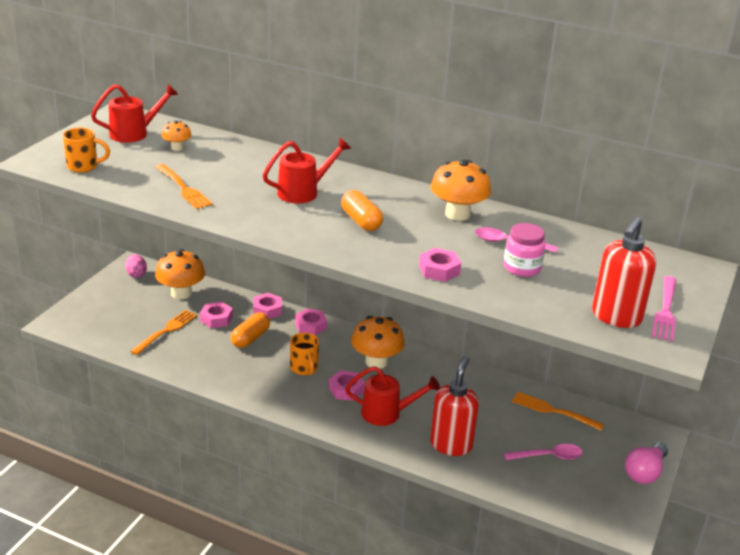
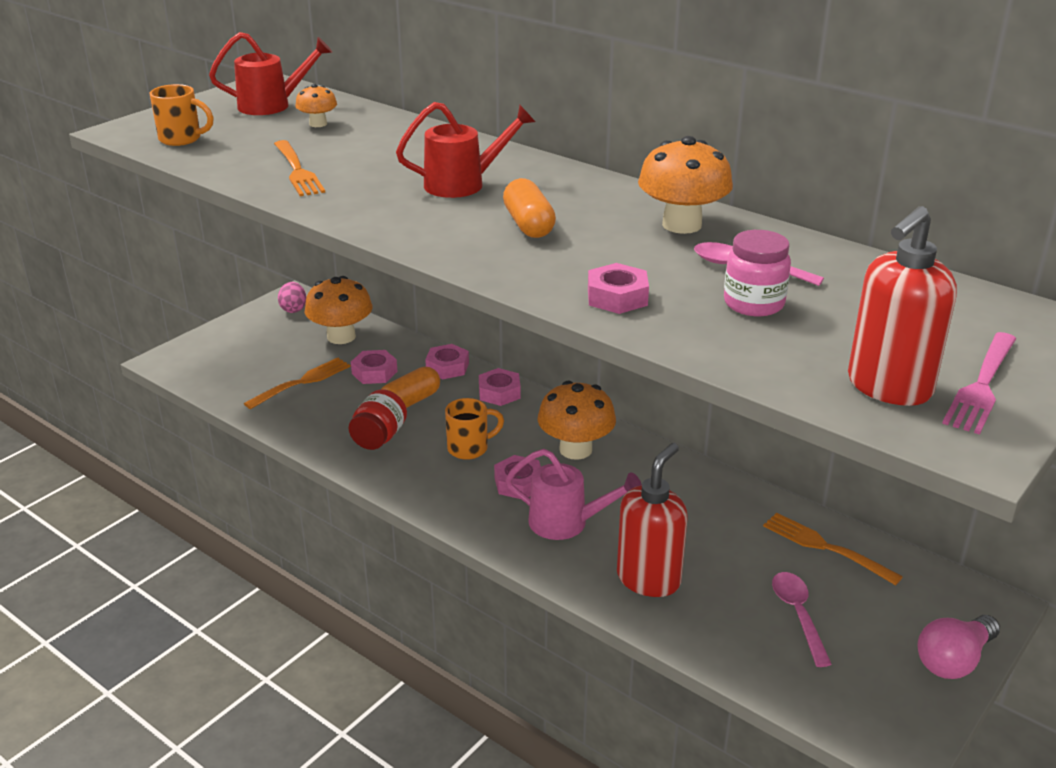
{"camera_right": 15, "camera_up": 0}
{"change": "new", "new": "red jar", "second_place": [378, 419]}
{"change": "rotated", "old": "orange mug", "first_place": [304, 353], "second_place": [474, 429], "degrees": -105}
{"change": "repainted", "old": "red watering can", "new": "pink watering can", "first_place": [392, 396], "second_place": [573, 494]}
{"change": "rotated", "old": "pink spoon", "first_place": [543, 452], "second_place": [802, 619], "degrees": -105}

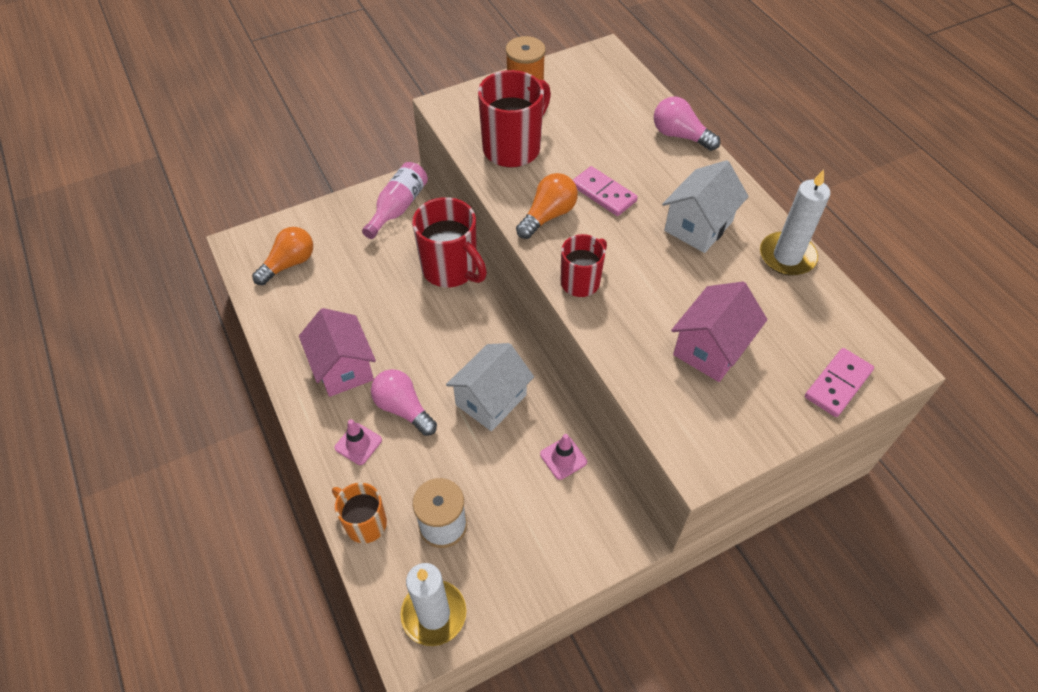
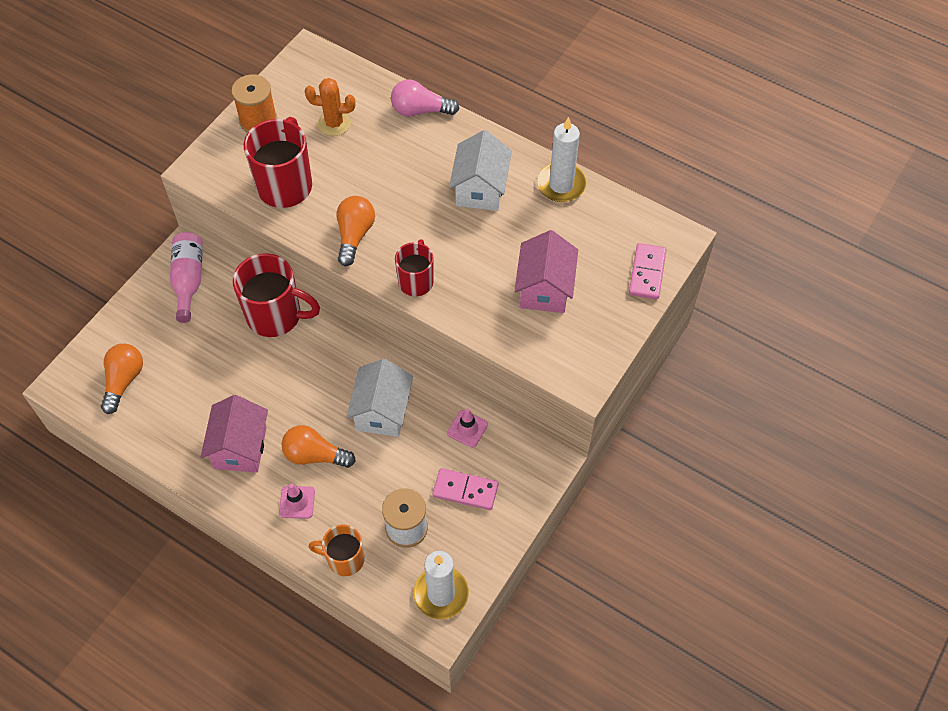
{"camera_right": -30, "camera_up": 5}
{"change": "rotated", "old": "pink house", "first_place": [337, 352], "second_place": [234, 434], "degrees": 60}
{"change": "repainted", "old": "pink light bulb", "new": "orange light bulb", "first_place": [404, 402], "second_place": [318, 446]}
{"change": "new", "new": "orange cactus", "second_place": [330, 107]}
{"change": "shifted", "old": "pink domino", "first_place": [605, 191], "second_place": [465, 489]}

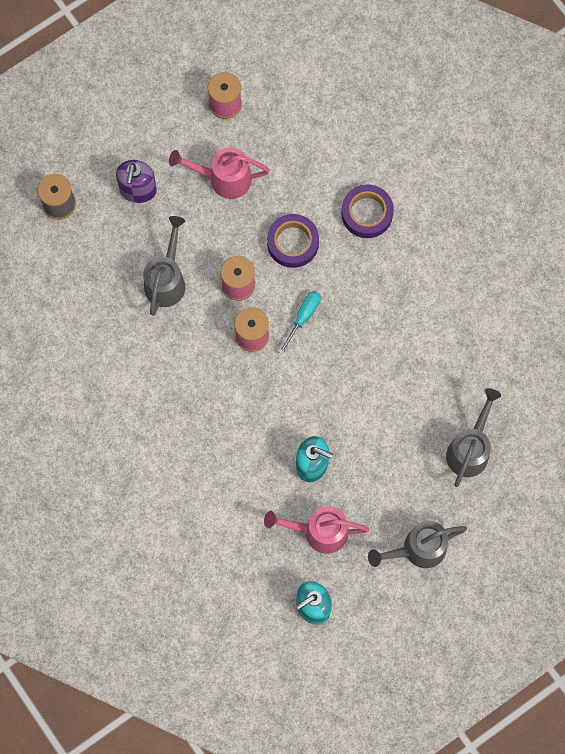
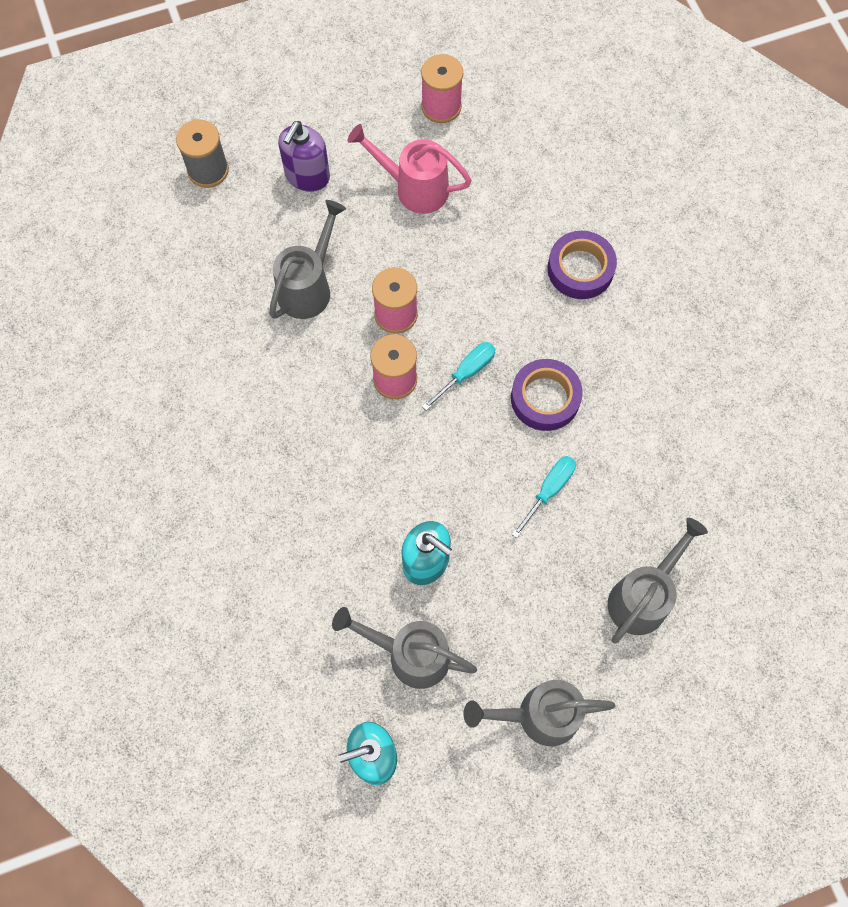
{"camera_right": 15, "camera_up": -5}
{"change": "repainted", "old": "pink watering can", "new": "grey watering can", "first_place": [316, 530], "second_place": [404, 648]}
{"change": "shifted", "old": "purple tape", "first_place": [293, 241], "second_place": [547, 395]}
{"change": "new", "new": "turquoise screwdriver", "second_place": [544, 497]}

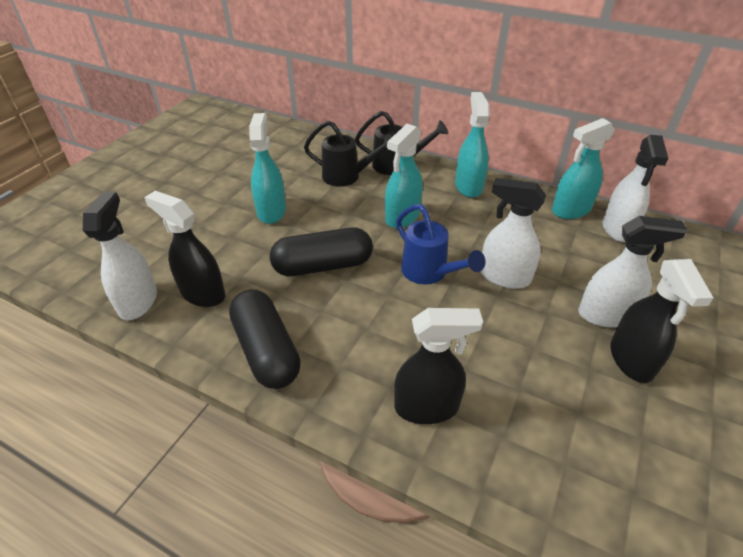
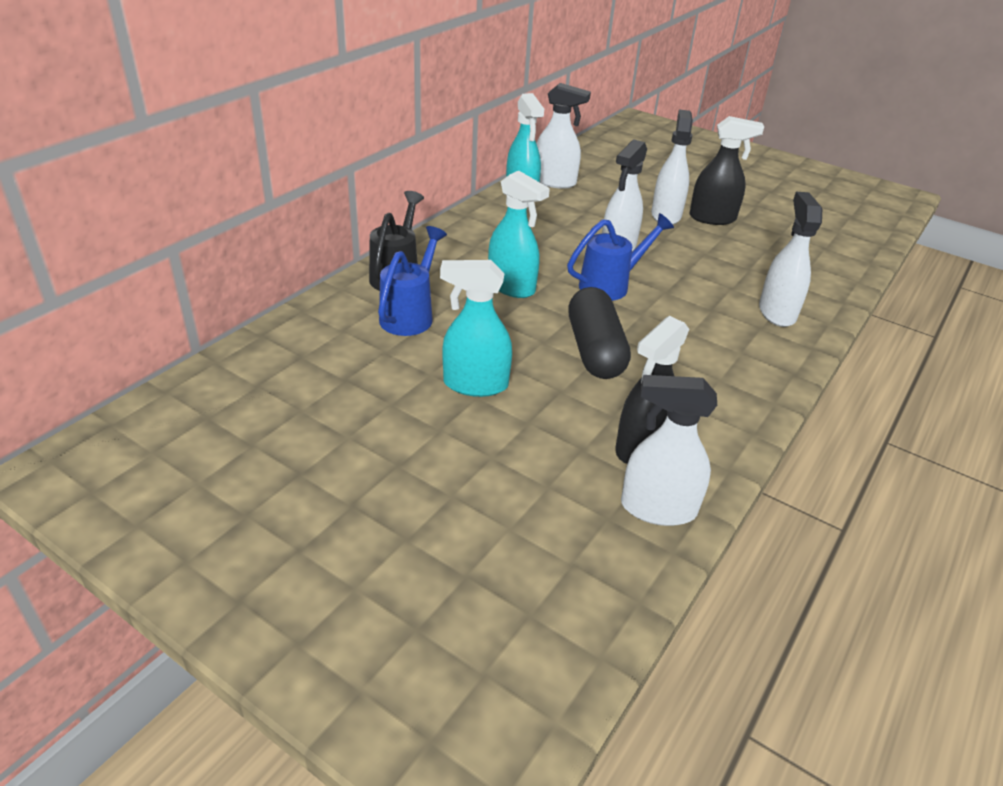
{"camera_right": -85, "camera_up": -5}
{"change": "repainted", "old": "black watering can", "new": "blue watering can", "first_place": [348, 154], "second_place": [412, 281]}
{"change": "repainted", "old": "black spray bottle", "new": "white spray bottle", "first_place": [438, 366], "second_place": [790, 259]}
{"change": "gone", "old": "black capsule", "first_place": [265, 339]}
{"change": "gone", "old": "turquoise spray bottle", "first_place": [472, 145]}

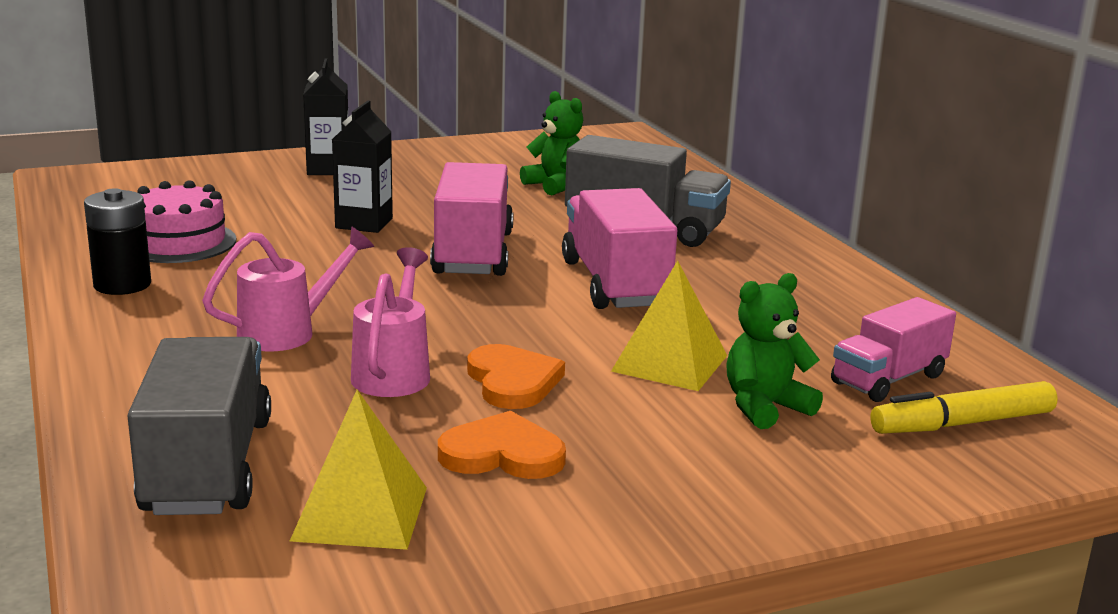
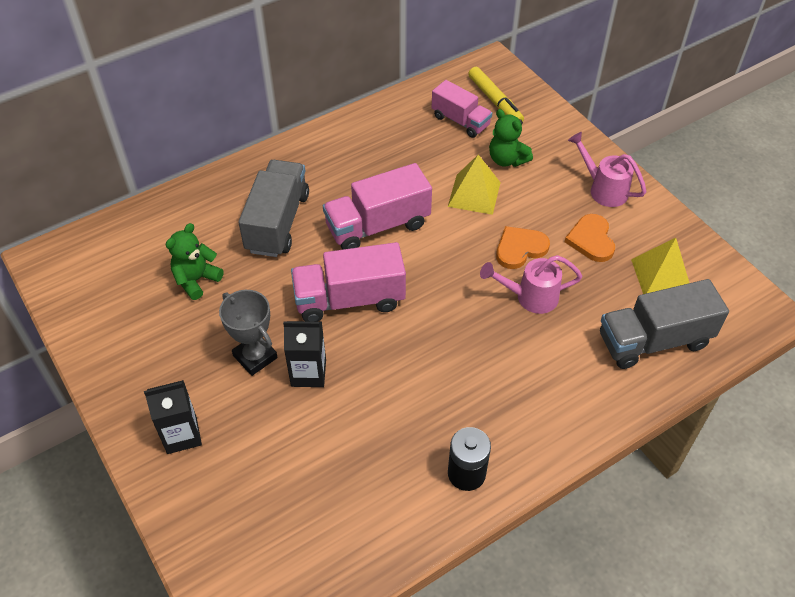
{"camera_right": -100, "camera_up": 30}
{"change": "new", "new": "grey trophy", "second_place": [248, 333]}
{"change": "shifted", "old": "pink watering can", "first_place": [288, 288], "second_place": [607, 169]}
{"change": "gone", "old": "pink cake", "first_place": [186, 221]}

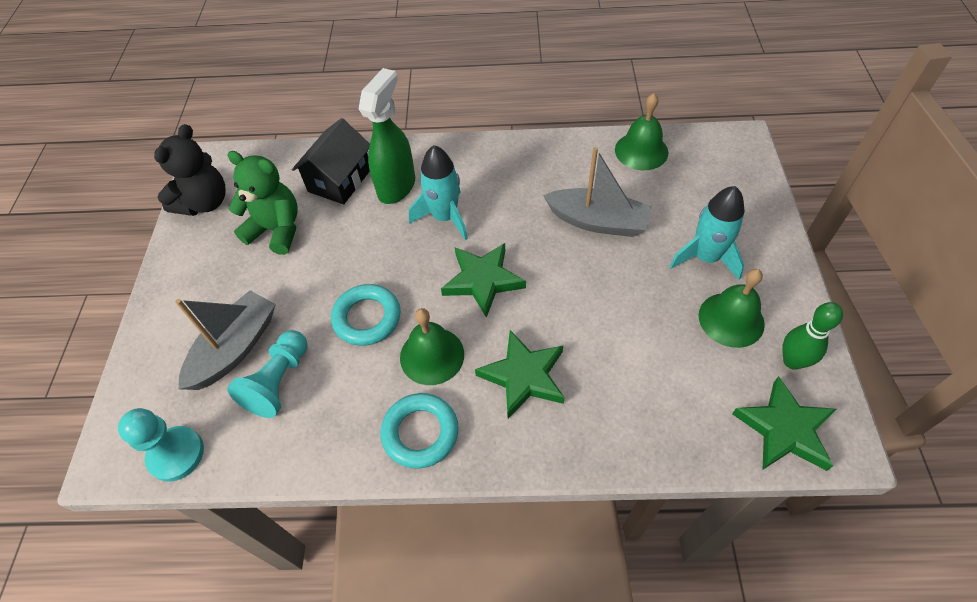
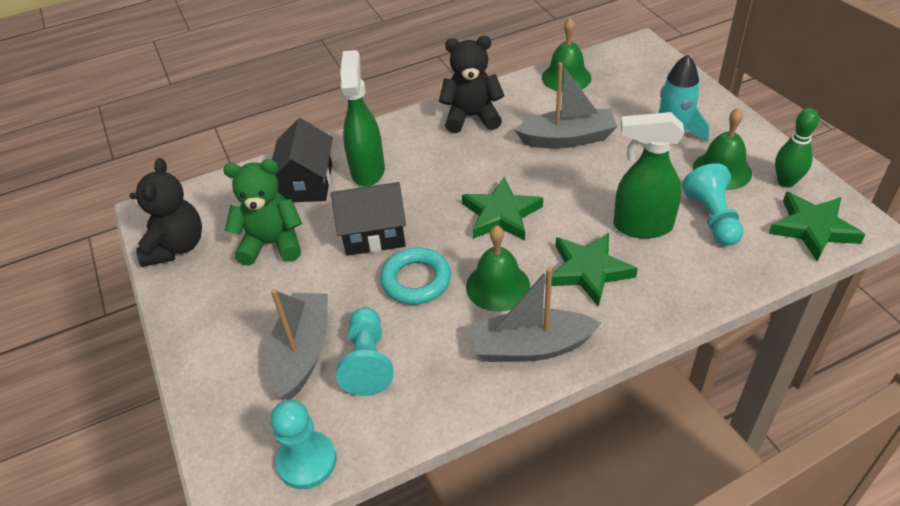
{"camera_right": -25, "camera_up": -10}
{"change": "new", "new": "black house", "second_place": [368, 219]}
{"change": "new", "new": "black teddy bear", "second_place": [472, 84]}
{"change": "swapped", "old": "turquoise ring", "new": "grey boat", "first_place": [420, 431], "second_place": [536, 314]}
{"change": "new", "new": "green spray bottle", "second_place": [649, 175]}
{"change": "new", "new": "turquoise pawn", "second_place": [712, 204]}
{"change": "gone", "old": "turquoise rocket", "first_place": [438, 192]}

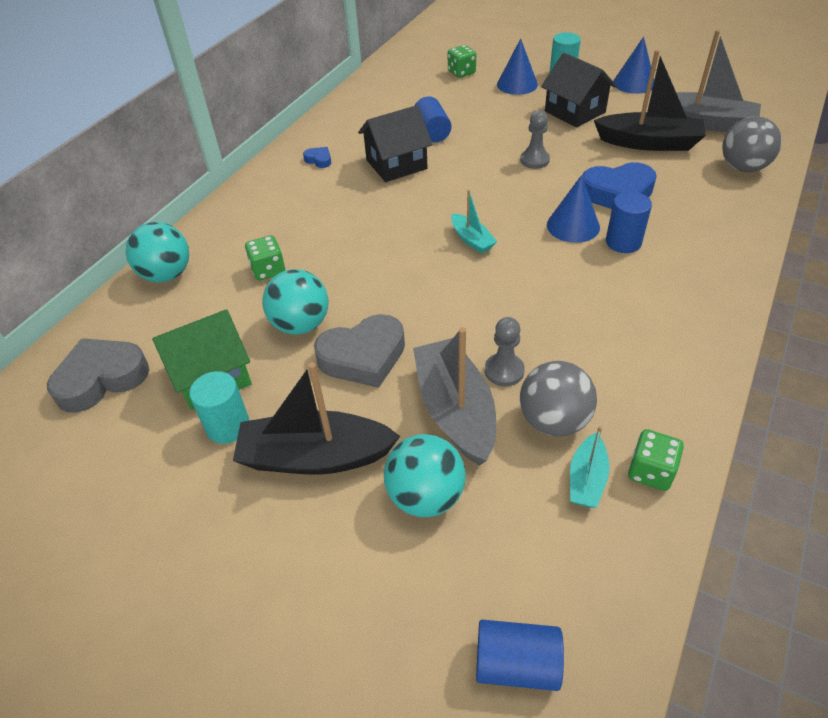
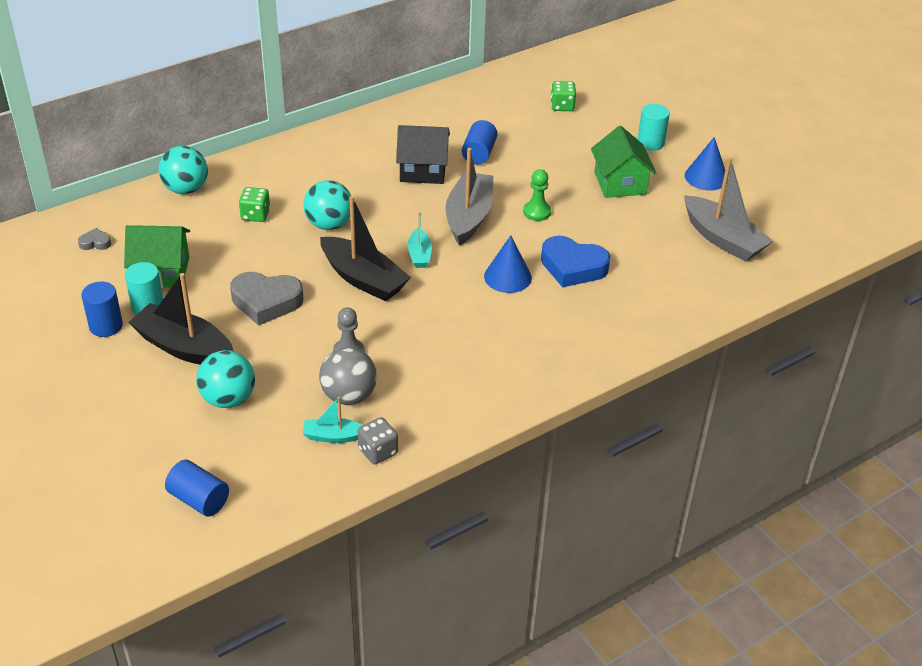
{"camera_right": 25, "camera_up": -5}
{"change": "scaled", "old": "grey heart", "first_place": [98, 375], "second_place": [94, 239], "factor": 0.46}
{"change": "shifted", "old": "blue cylinder", "first_place": [629, 222], "second_place": [102, 309]}
{"change": "shifted", "old": "turquoise ball", "first_place": [295, 302], "second_place": [327, 205]}
{"change": "rotated", "old": "turquoise boat", "first_place": [589, 467], "second_place": [333, 420], "degrees": 45}
{"change": "shifted", "old": "black boat", "first_place": [650, 100], "second_place": [365, 248]}
{"change": "repainted", "old": "green dice", "new": "grey dice", "first_place": [656, 460], "second_place": [378, 441]}
{"change": "shifted", "old": "grey boat", "first_place": [454, 396], "second_place": [469, 197]}
{"change": "repainted", "old": "grey pawn", "new": "green pawn", "first_place": [535, 139], "second_place": [537, 195]}
{"change": "repainted", "old": "black house", "new": "green house", "first_place": [578, 90], "second_place": [624, 162]}
{"change": "gone", "old": "blue heart", "first_place": [317, 157]}
{"change": "gone", "old": "blue cone", "first_place": [517, 66]}
{"change": "gone", "old": "grey ball", "first_place": [752, 144]}

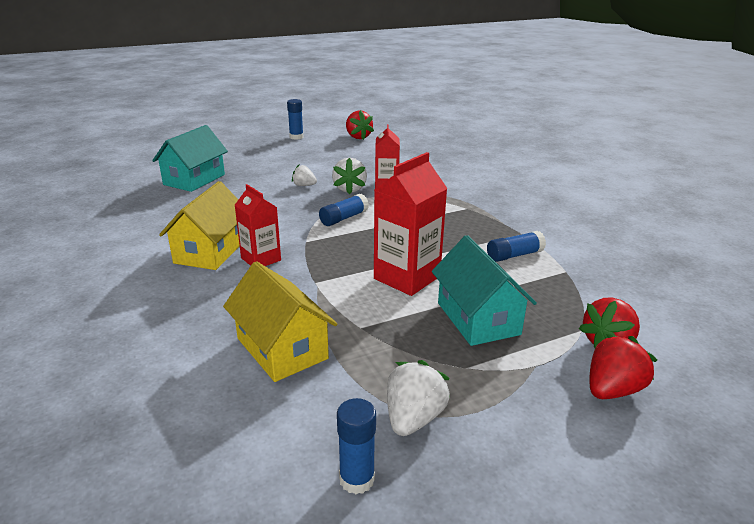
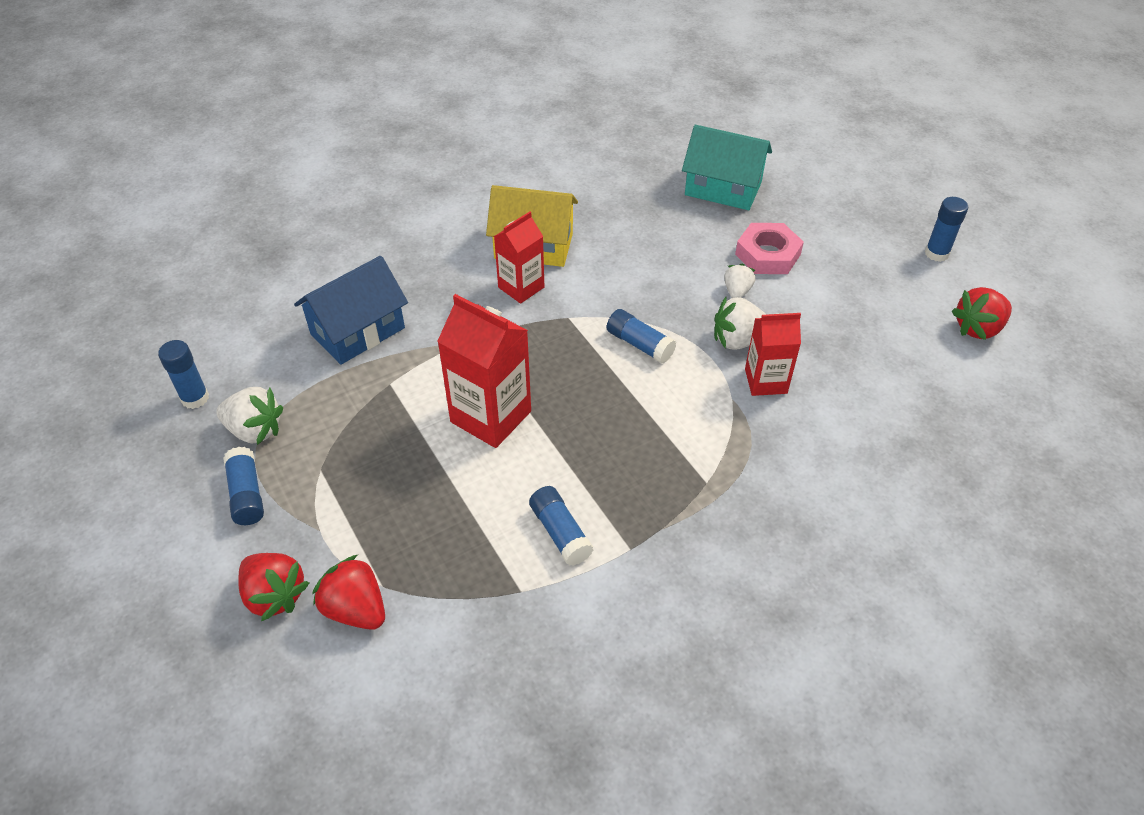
{"camera_right": 85, "camera_up": 20}
{"change": "new", "new": "blue glue stick", "second_place": [243, 486]}
{"change": "repainted", "old": "yellow house", "new": "blue house", "first_place": [280, 321], "second_place": [351, 310]}
{"change": "new", "new": "pink nut", "second_place": [769, 248]}
{"change": "gone", "old": "turquoise house", "first_place": [484, 290]}

